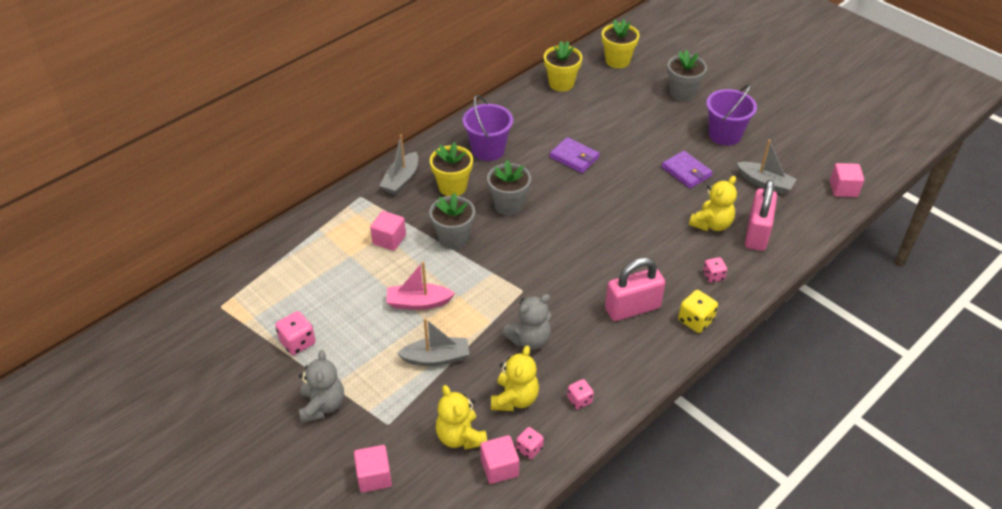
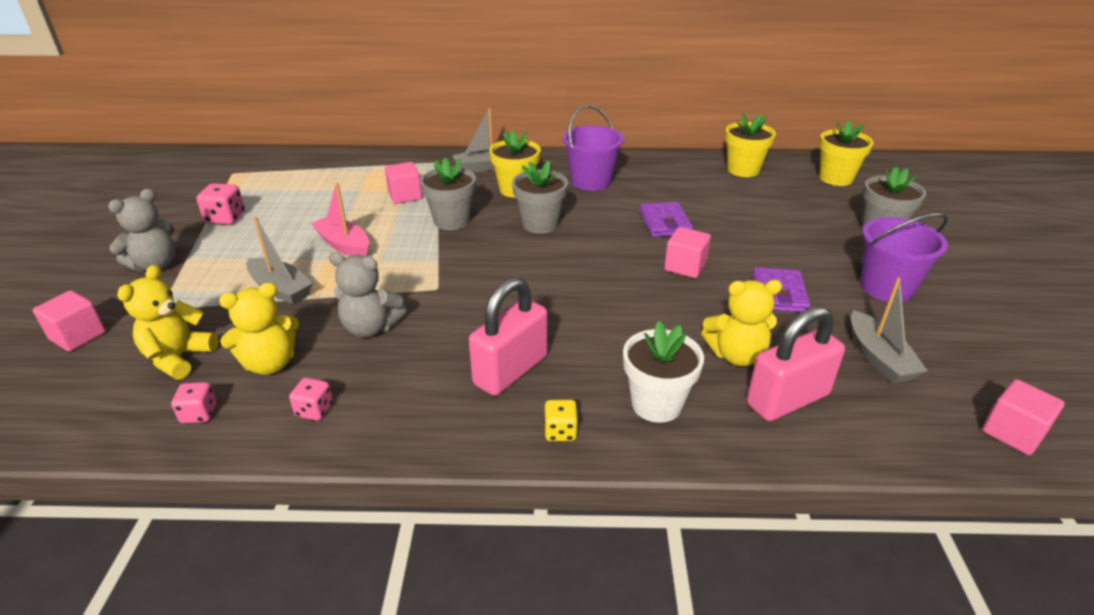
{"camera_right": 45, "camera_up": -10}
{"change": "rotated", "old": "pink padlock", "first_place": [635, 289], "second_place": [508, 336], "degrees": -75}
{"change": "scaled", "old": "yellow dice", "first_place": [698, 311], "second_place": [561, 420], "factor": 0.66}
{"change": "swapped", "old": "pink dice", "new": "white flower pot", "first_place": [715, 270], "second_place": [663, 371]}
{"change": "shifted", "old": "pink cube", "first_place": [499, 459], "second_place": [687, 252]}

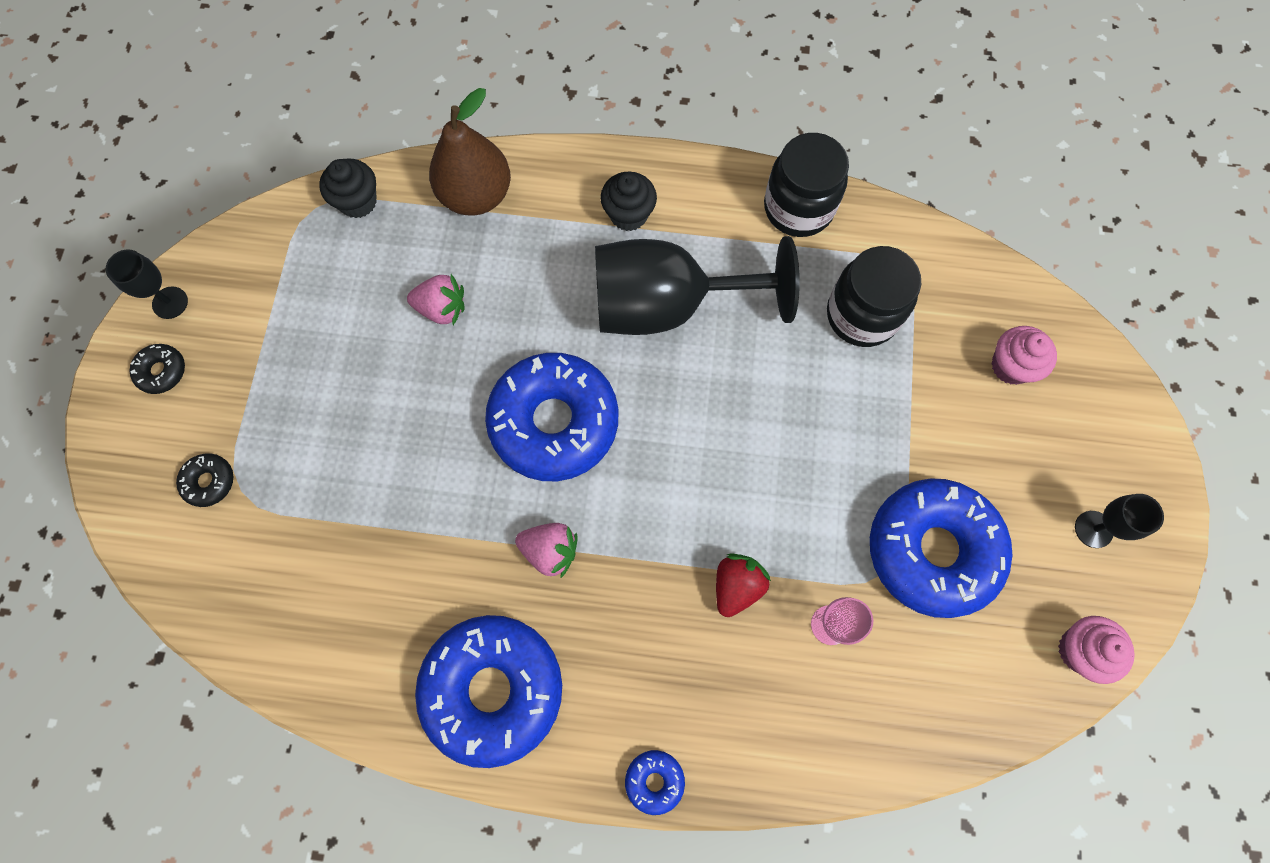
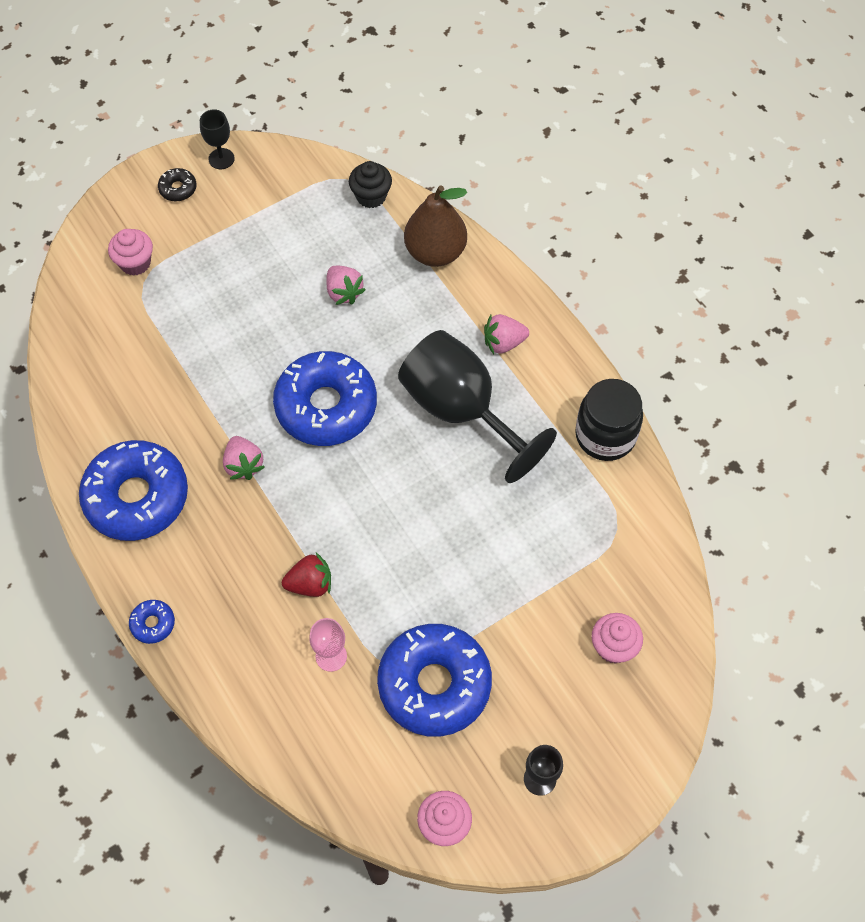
{"camera_right": 50, "camera_up": -10}
{"change": "swapped", "old": "black donut", "new": "pink cupcake", "first_place": [204, 480], "second_place": [130, 252]}
{"change": "swapped", "old": "black cupcake", "new": "pink strawberry", "first_place": [628, 201], "second_place": [506, 334]}
{"change": "gone", "old": "black jar", "first_place": [874, 296]}

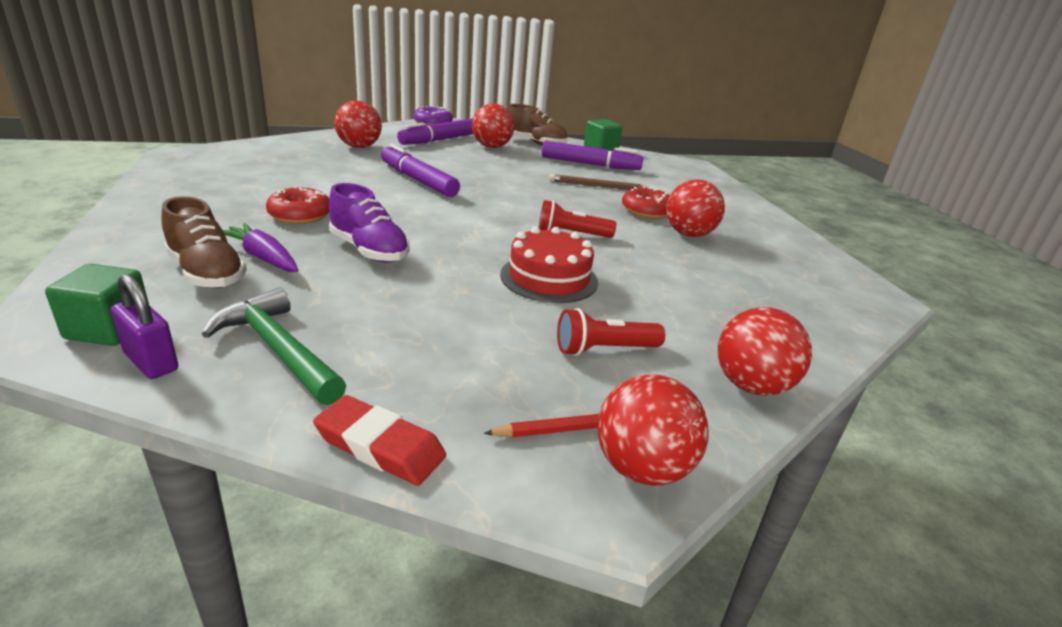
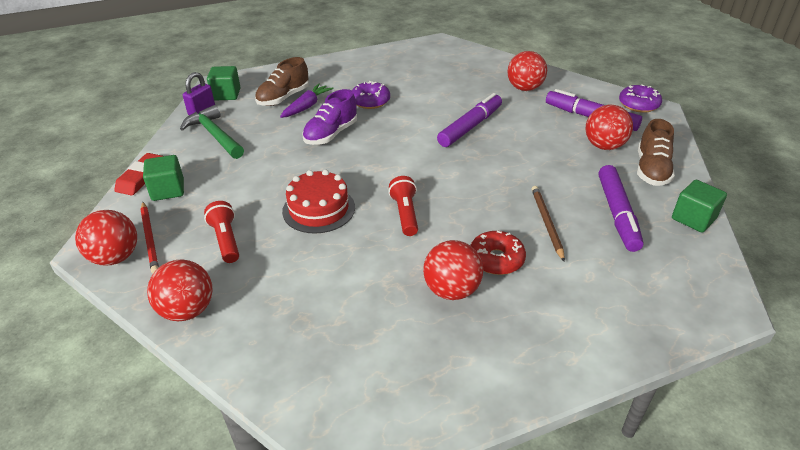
{"camera_right": 85, "camera_up": 10}
{"change": "new", "new": "green cube", "second_place": [163, 178]}
{"change": "rotated", "old": "green hammer", "first_place": [274, 346], "second_place": [212, 132], "degrees": -75}
{"change": "repainted", "old": "red donut", "new": "purple donut", "first_place": [297, 205], "second_place": [371, 95]}

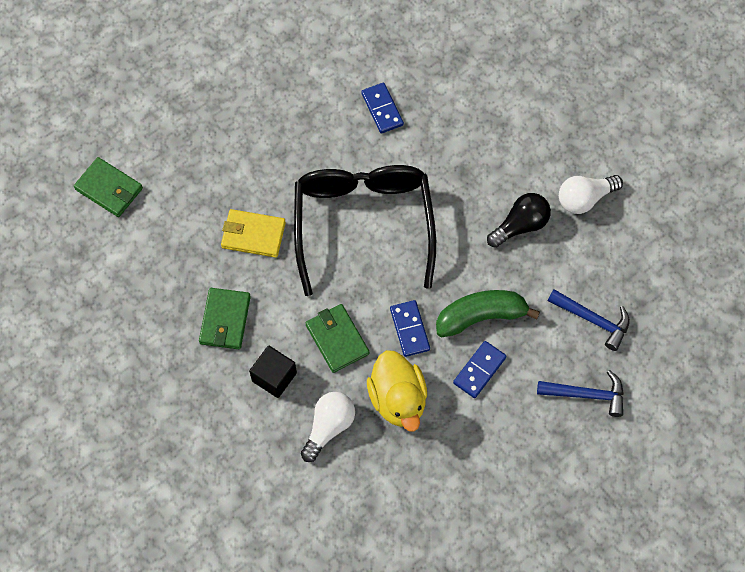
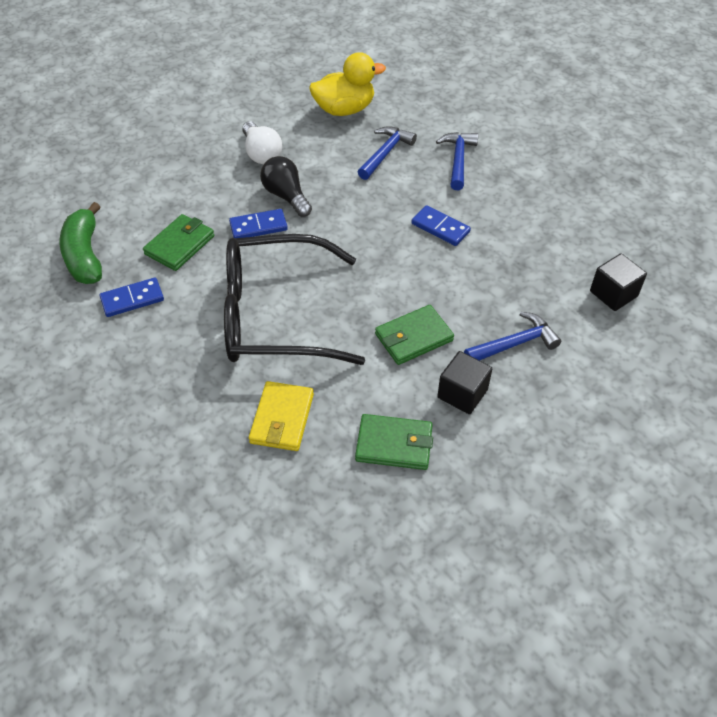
{"camera_right": -90, "camera_up": -15}
{"change": "shifted", "old": "green banana", "first_place": [488, 314], "second_place": [81, 243]}
{"change": "shifted", "old": "green wallet", "first_place": [108, 187], "second_place": [178, 242]}
{"change": "shifted", "old": "blue domino", "first_place": [410, 328], "second_place": [258, 223]}
{"change": "shifted", "old": "yellow duck", "first_place": [397, 391], "second_place": [347, 84]}
{"change": "swapped", "old": "white light bulb", "new": "blue hammer", "first_place": [328, 427], "second_place": [512, 336]}
{"change": "new", "new": "black cube", "second_place": [618, 282]}

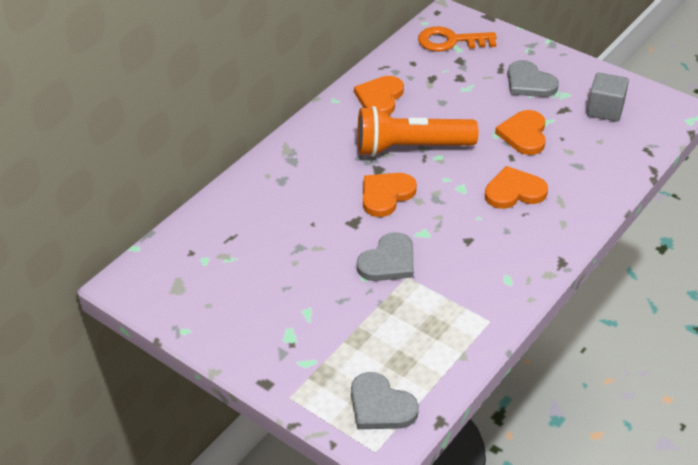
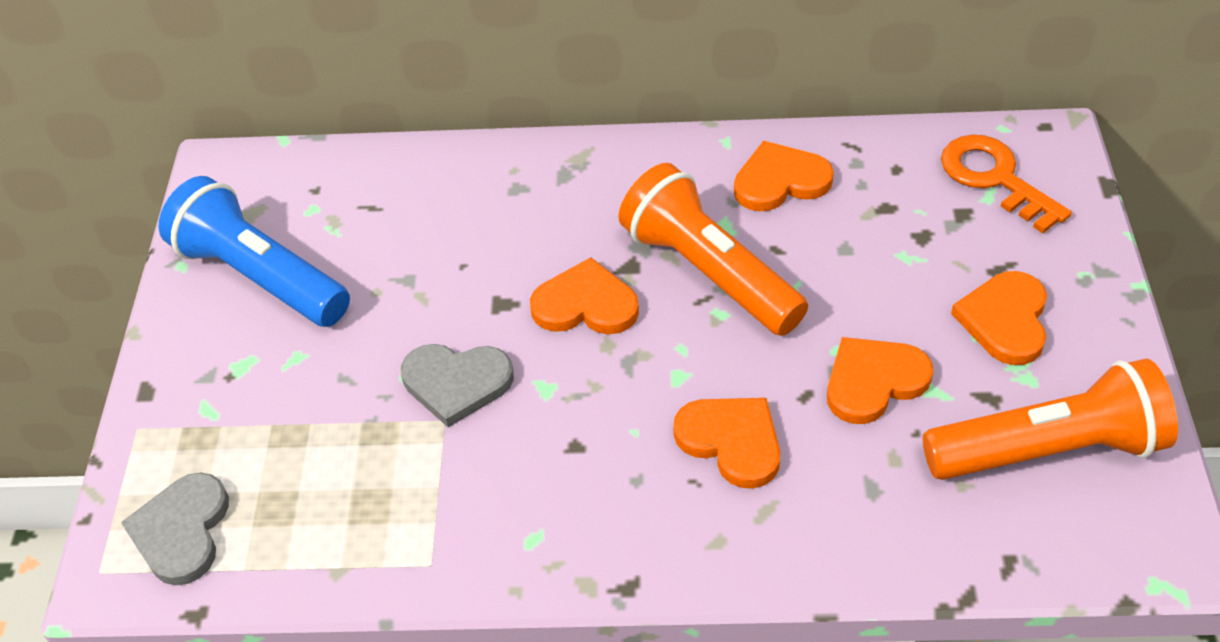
{"camera_right": 55, "camera_up": 5}
{"change": "new", "new": "blue flashlight", "second_place": [254, 251]}
{"change": "swapped", "old": "grey cube", "new": "orange flashlight", "first_place": [608, 97], "second_place": [1050, 419]}
{"change": "repainted", "old": "grey heart", "new": "orange heart", "first_place": [533, 78], "second_place": [999, 318]}

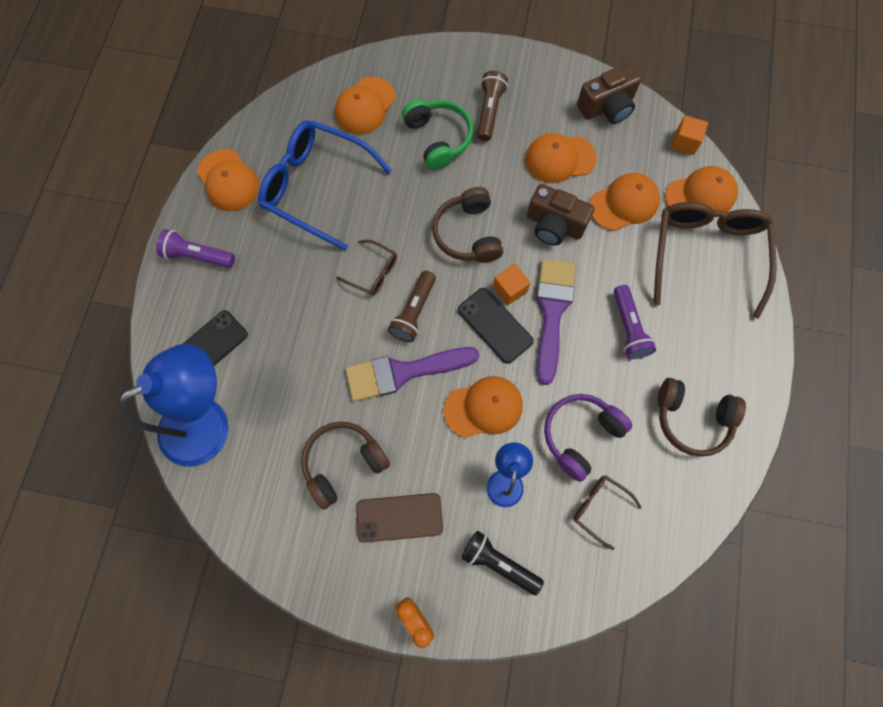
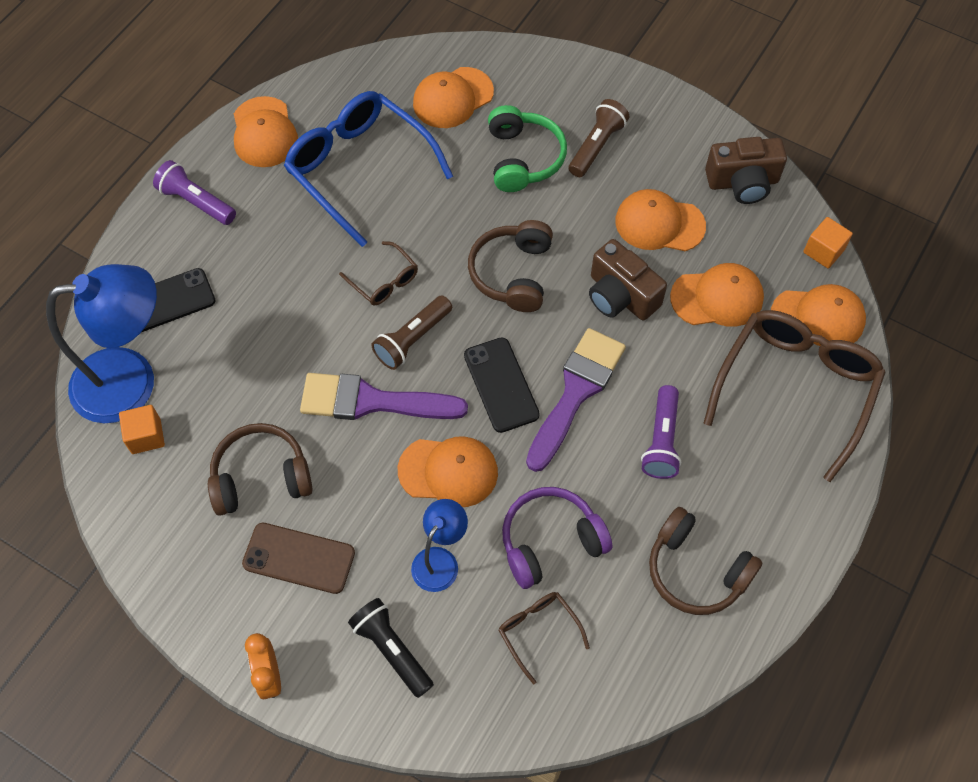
{"camera_right": 20, "camera_up": -10}
{"change": "shifted", "old": "orange cube", "first_place": [511, 284], "second_place": [142, 429]}

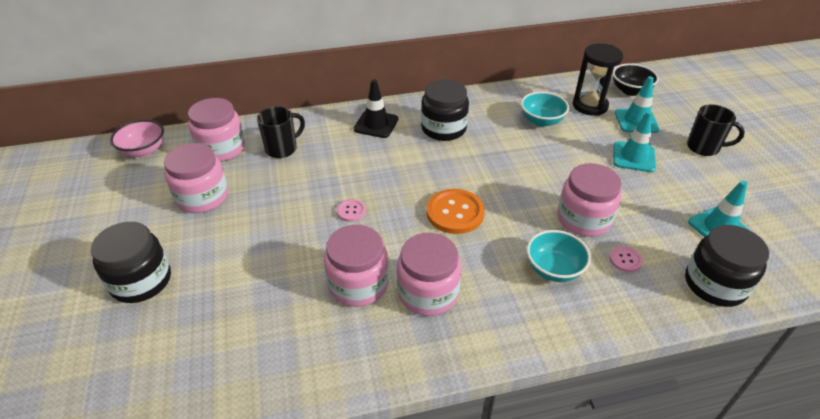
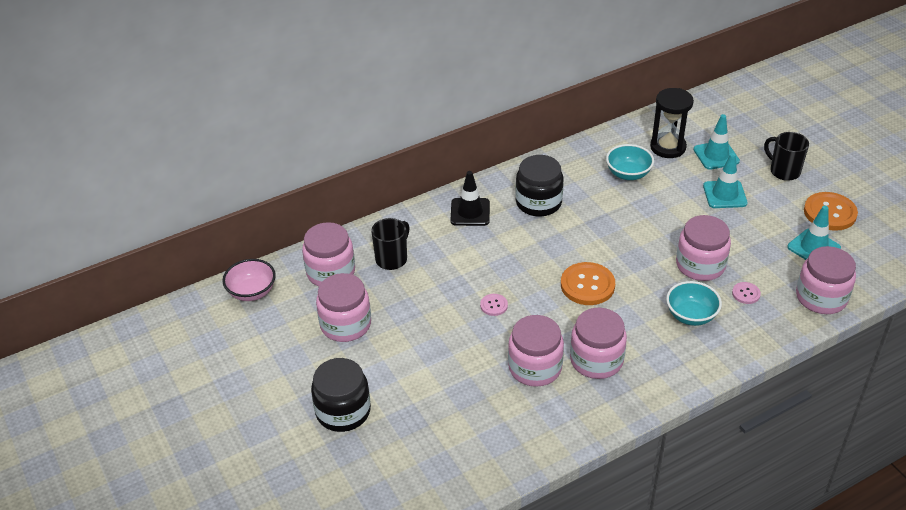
{"camera_right": -15, "camera_up": 0}
{"change": "rotated", "old": "black mug", "first_place": [716, 130], "second_place": [786, 156], "degrees": -135}
{"change": "repainted", "old": "black jar", "new": "pink jar", "first_place": [727, 266], "second_place": [826, 280]}
{"change": "new", "new": "orange button", "second_place": [831, 211]}
{"change": "gone", "old": "black bowl", "first_place": [635, 79]}

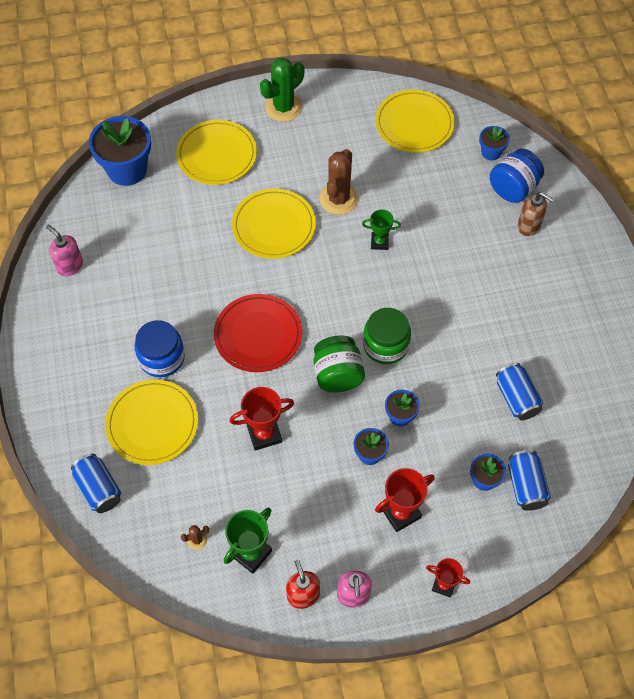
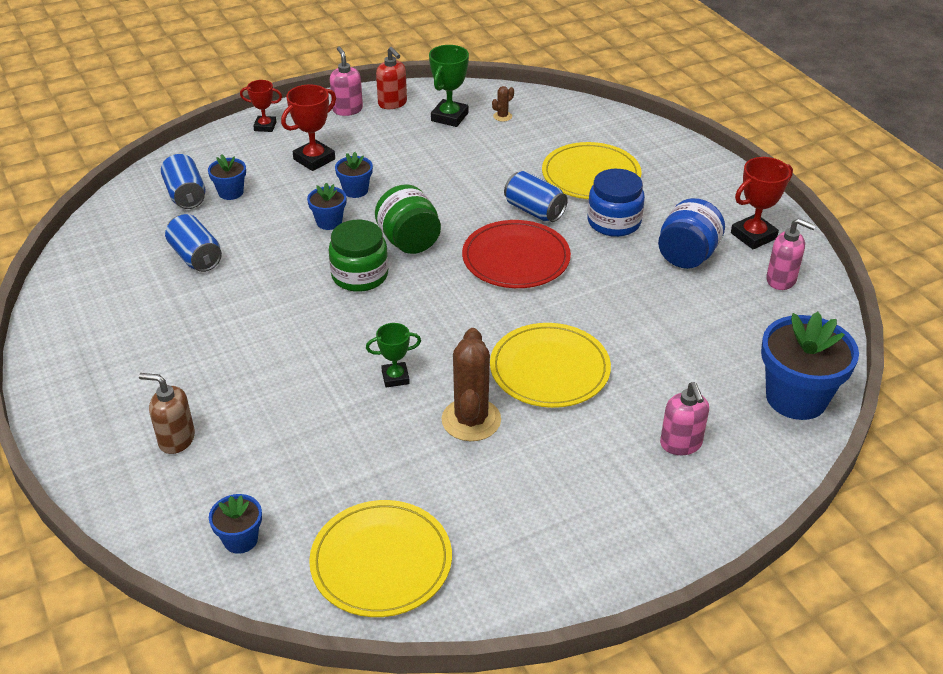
{"camera_right": 165, "camera_up": -20}
{"change": "shifted", "old": "blue can", "first_place": [96, 483], "second_place": [536, 196]}
{"change": "shifted", "old": "blue jar", "first_place": [517, 175], "second_place": [691, 233]}
{"change": "swapped", "old": "yellow plate", "new": "pink soap dispenser", "first_place": [216, 152], "second_place": [684, 418]}
{"change": "shifted", "old": "red trophy", "first_place": [262, 418], "second_place": [762, 203]}
{"change": "gone", "old": "green cactus", "first_place": [282, 89]}

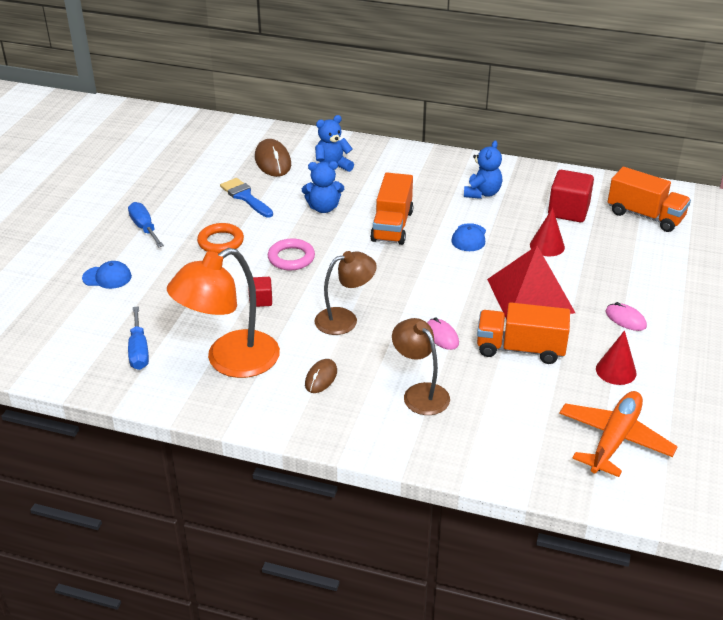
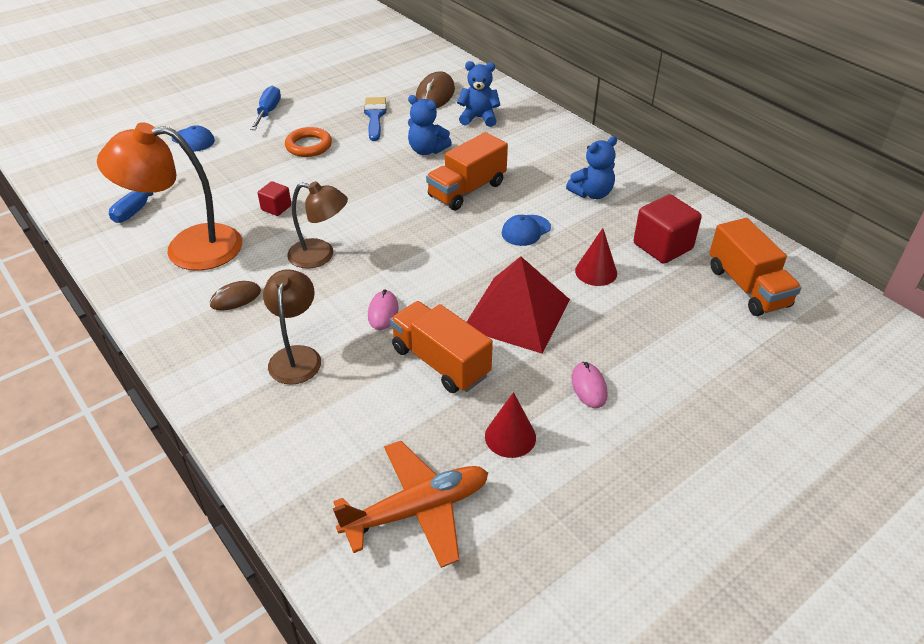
{"camera_right": 35, "camera_up": 5}
{"change": "gone", "old": "pink ring", "first_place": [291, 254]}

